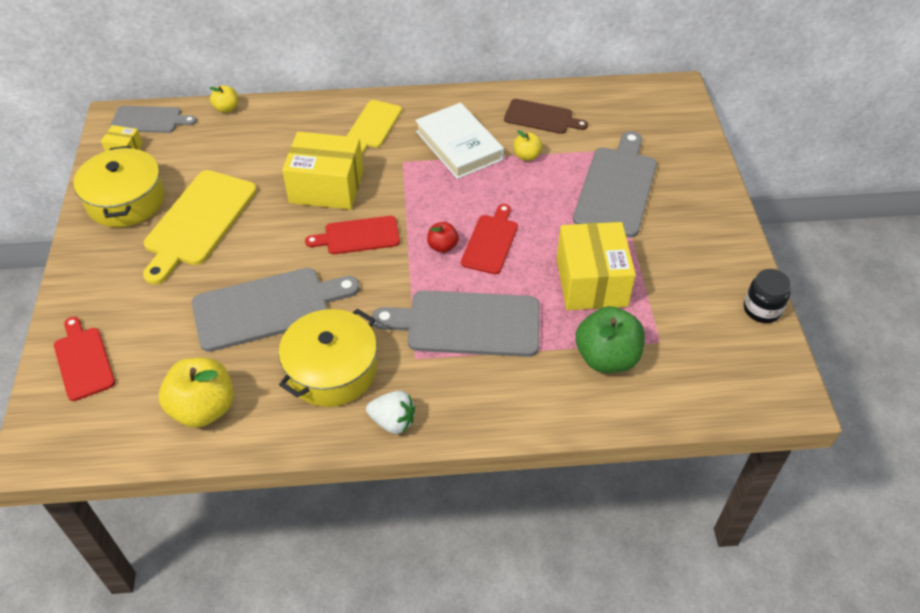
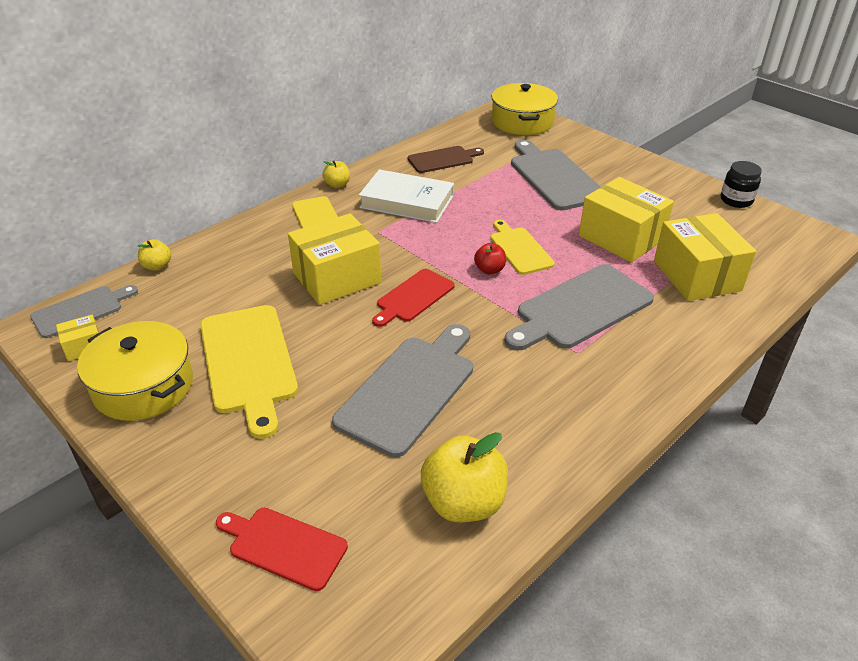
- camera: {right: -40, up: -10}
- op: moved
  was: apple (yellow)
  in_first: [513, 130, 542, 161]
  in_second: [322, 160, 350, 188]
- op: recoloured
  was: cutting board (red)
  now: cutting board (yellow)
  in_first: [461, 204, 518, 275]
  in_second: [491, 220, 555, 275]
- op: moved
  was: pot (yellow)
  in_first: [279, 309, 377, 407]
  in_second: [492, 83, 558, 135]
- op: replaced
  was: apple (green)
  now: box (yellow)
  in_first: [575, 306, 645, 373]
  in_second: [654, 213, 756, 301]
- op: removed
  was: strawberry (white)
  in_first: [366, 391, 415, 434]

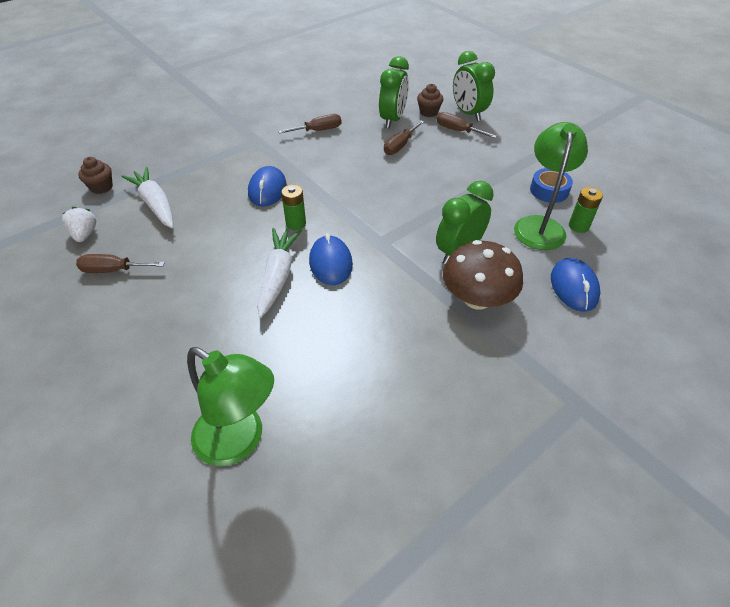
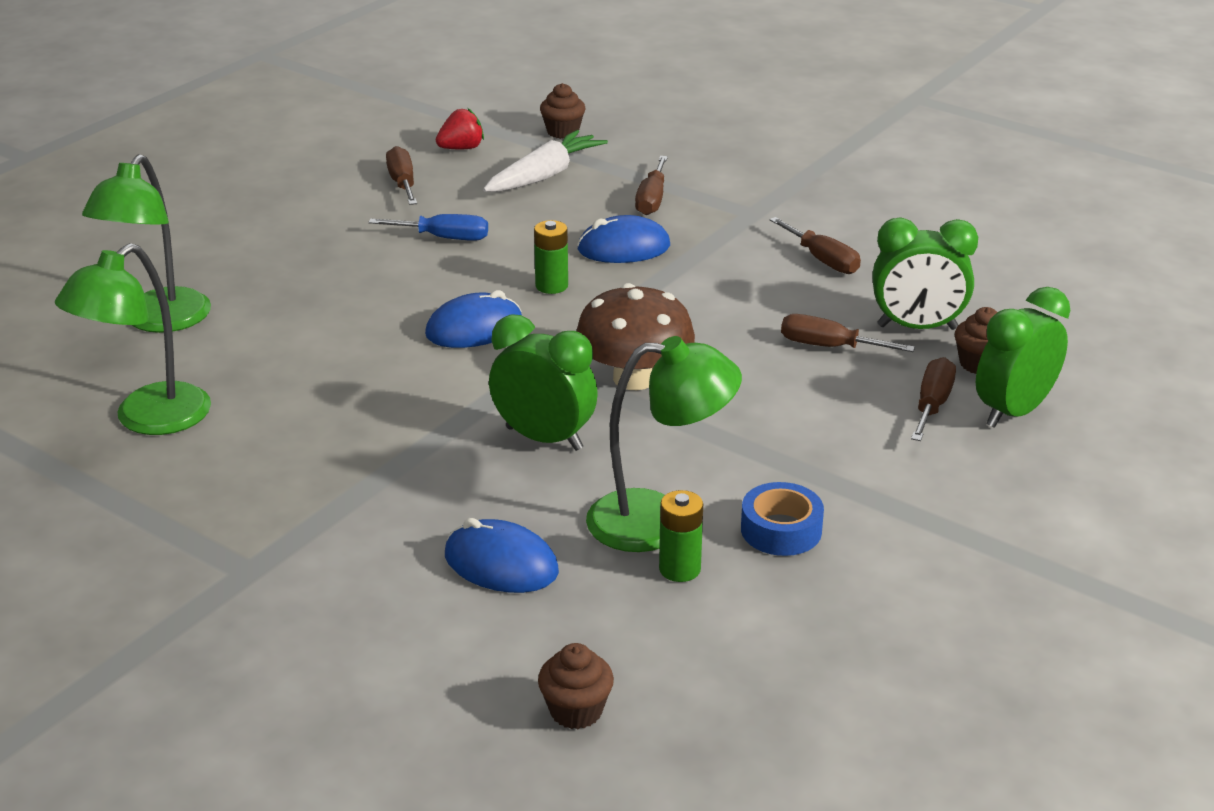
- camera: {right: 75, up: -15}
- op: added
  now: lamp (green)
  in_second: [55, 243, 211, 435]
- op: added
  now: screwdriver (blue)
  in_second: [368, 214, 488, 241]
- op: recoloured
  was: strawberry (white)
  now: strawberry (red)
  in_first: [62, 207, 96, 242]
  in_second: [436, 108, 484, 149]
- op: turned
  was: mouse (blue)
  in_first: [551, 258, 600, 312]
  in_second: [445, 518, 559, 593]
  clockwise: 45
- op: added
  now: cupcake (brown)
  in_second: [538, 643, 614, 729]
- op: moved
  was: mushroom (brown)
  in_first: [443, 240, 523, 310]
  in_second: [576, 283, 695, 390]
- op: added
  now: screwdriver (brown)
  in_second: [635, 156, 668, 215]
- op: removed
  was: carrot (white)
  in_first: [257, 228, 302, 318]

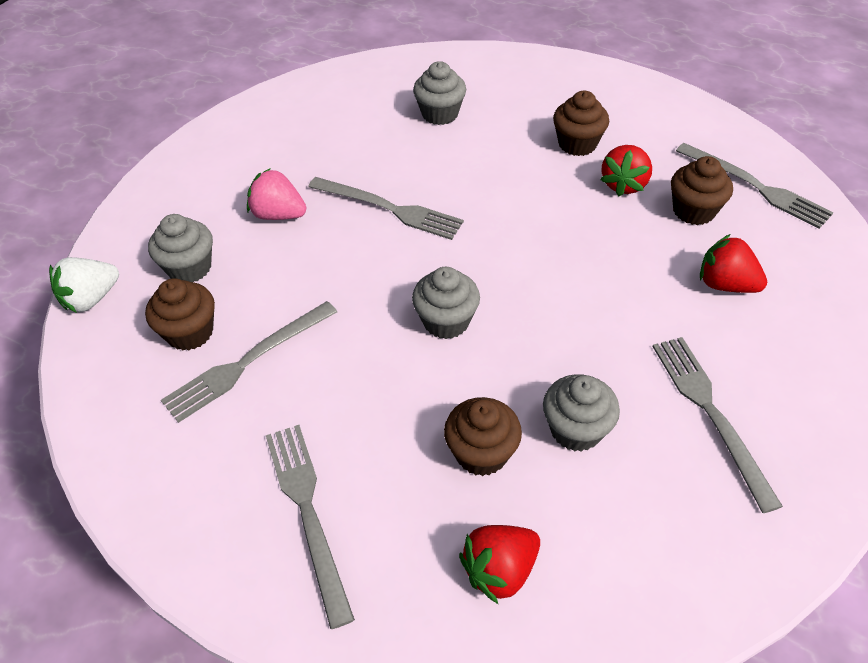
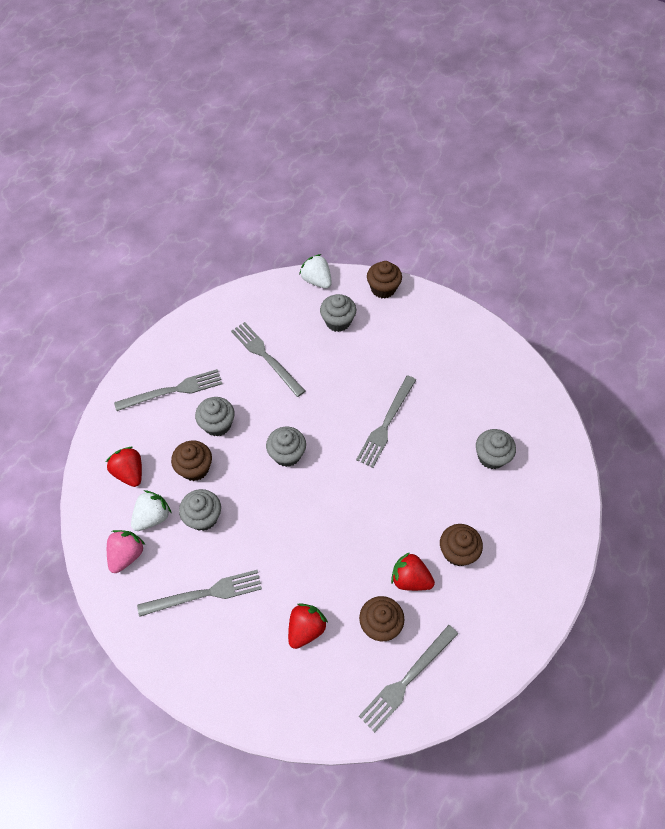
- camera: {right: 90, up: 10}
- op: moved
  was: strawberry (pink)
  in_first: [247, 168, 306, 220]
  in_second: [107, 530, 145, 573]
- op: added
  now: strawberry (white)
  in_second: [131, 490, 171, 531]
- op: added
  now: cupcake (grey)
  in_second: [195, 397, 235, 437]
- op: moved
  was: cupcake (brown)
  in_first: [145, 278, 215, 351]
  in_second: [367, 261, 402, 298]

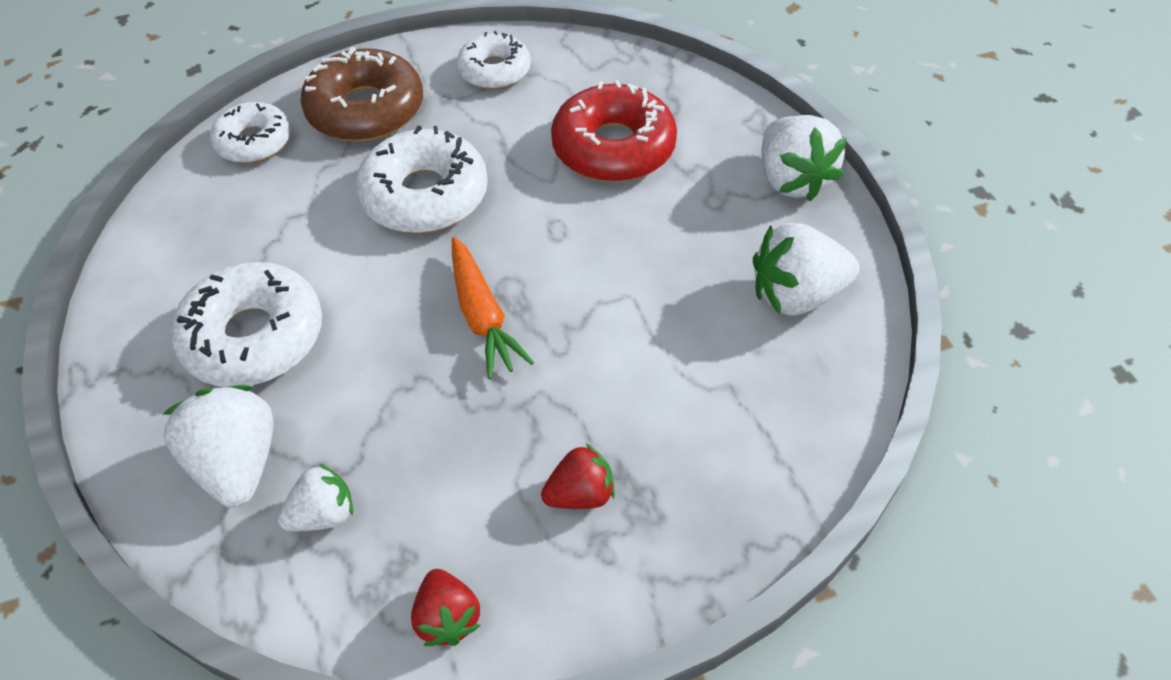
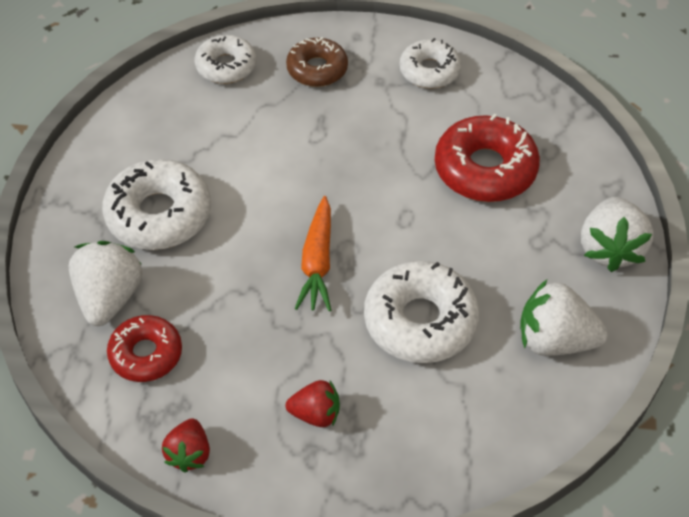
- camera: {right: 25, up: 0}
- op: replaced
  was: strawberry (white)
  now: donut (red)
  in_first: [278, 463, 353, 531]
  in_second: [107, 315, 182, 382]
- op: resized
  was: donut (brown)
  in_first: [301, 47, 423, 142]
  in_second: [286, 37, 348, 87]
  ratio: 0.64
- op: moved
  was: donut (white)
  in_first: [356, 126, 488, 233]
  in_second: [364, 261, 479, 363]

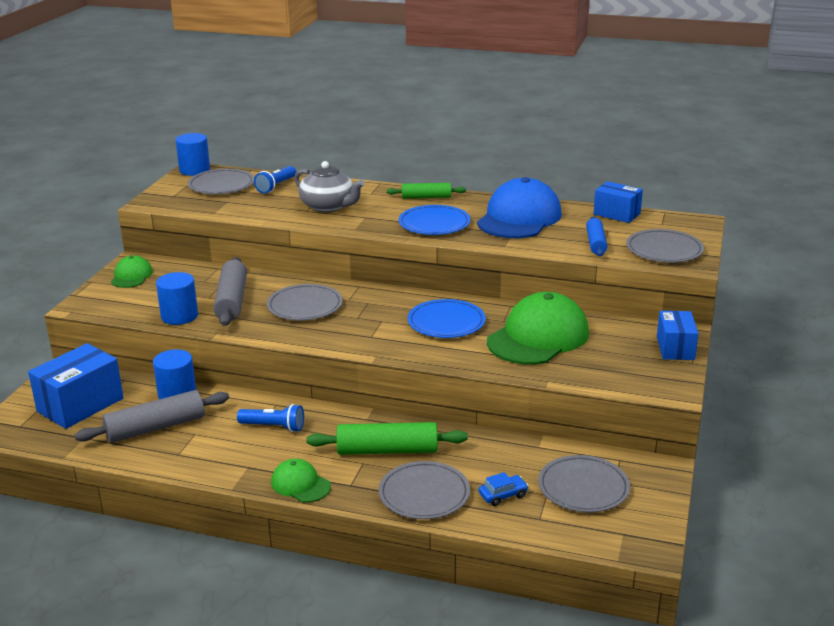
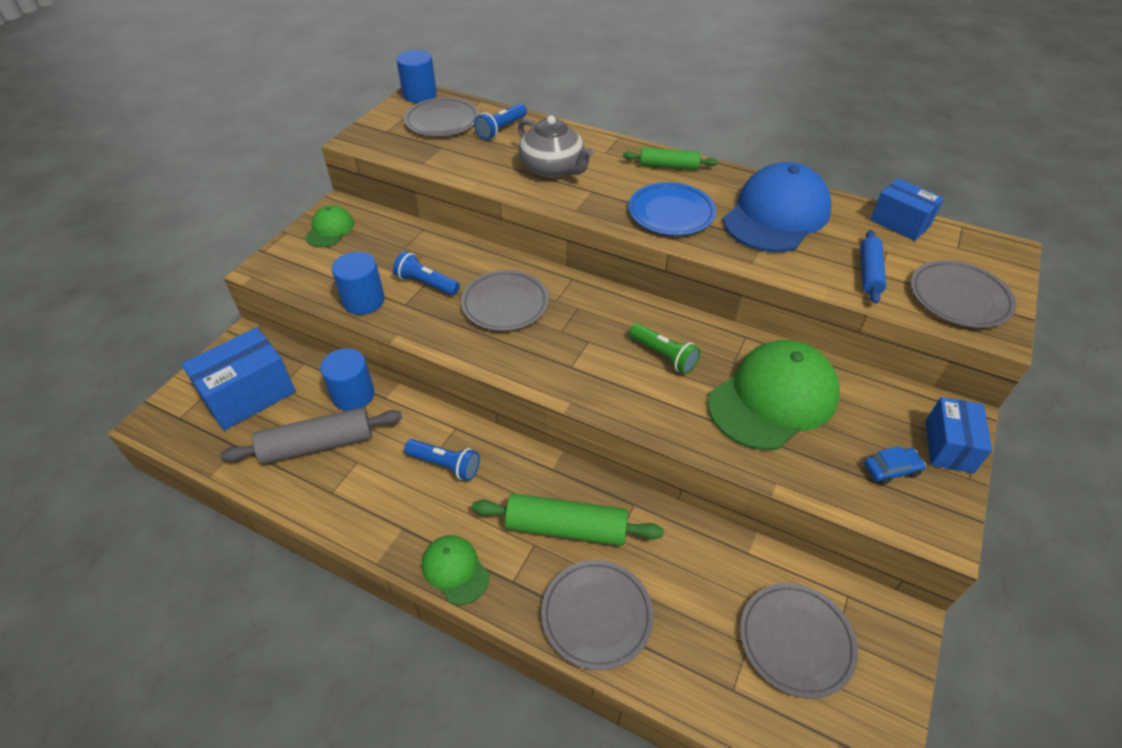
- camera: {right: 10, up: 20}
- op: replaced
  was: rolling pin (grey)
  now: flashlight (blue)
  in_first: [213, 257, 247, 326]
  in_second: [393, 251, 460, 296]
- op: replaced
  was: plate (blue)
  now: flashlight (green)
  in_first: [408, 299, 486, 338]
  in_second: [629, 323, 701, 374]
- op: moved
  was: car (blue)
  in_first: [479, 472, 528, 506]
  in_second: [864, 446, 926, 485]

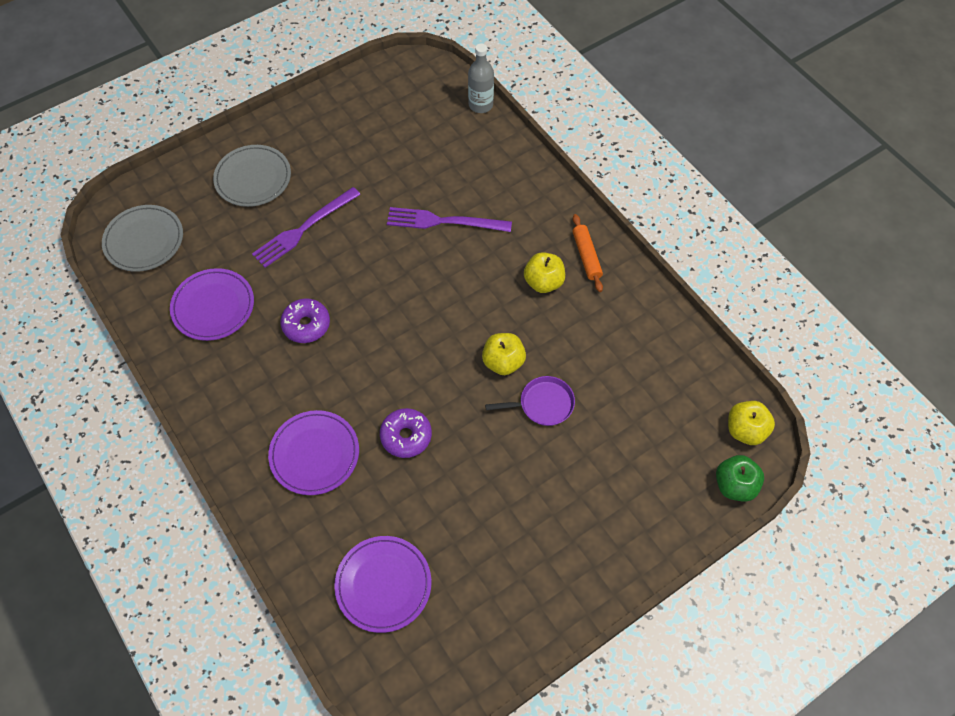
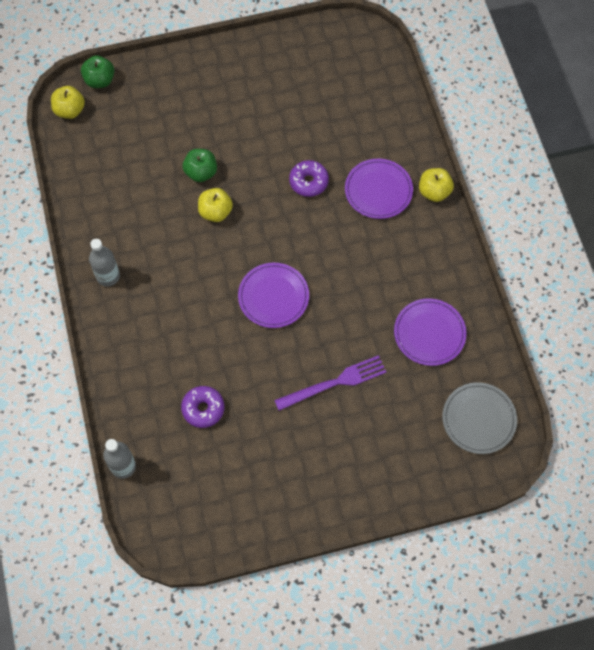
- camera: {right: -160, up: 5}
- op: replaced
  was: rolling pin (orange)
  now: bottle (grey)
  in_first: [572, 214, 603, 292]
  in_second: [89, 239, 120, 287]
- op: moved
  was: donut (purple)
  in_first: [280, 298, 330, 343]
  in_second: [181, 386, 224, 428]
- op: replaced
  was: pan (purple)
  now: apple (green)
  in_first: [485, 376, 575, 426]
  in_second: [183, 149, 217, 182]
- op: moved
  was: plate (purple)
  in_first: [334, 536, 431, 633]
  in_second: [238, 263, 309, 328]
- op: moved
  was: apple (yellow)
  in_first: [524, 252, 565, 293]
  in_second: [419, 168, 454, 202]
- op: removed
  was: plate (grey)
  in_first: [213, 145, 291, 207]
- op: removed
  was: fork (purple)
  in_first: [387, 207, 512, 232]

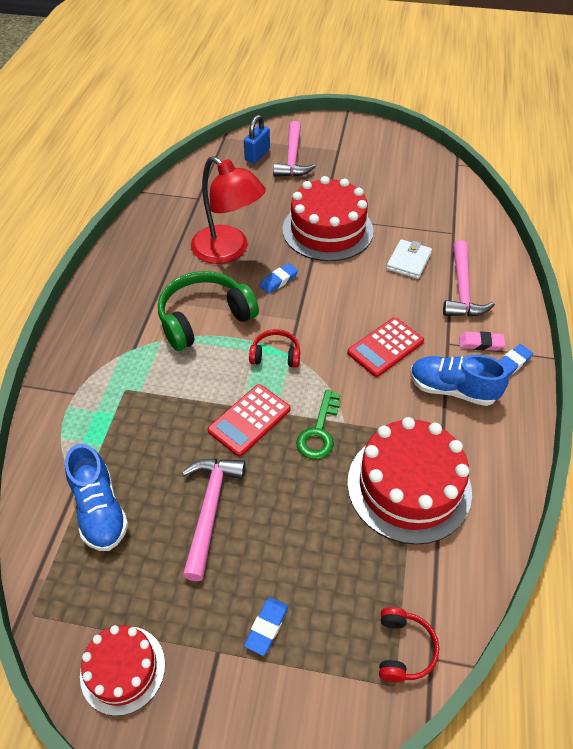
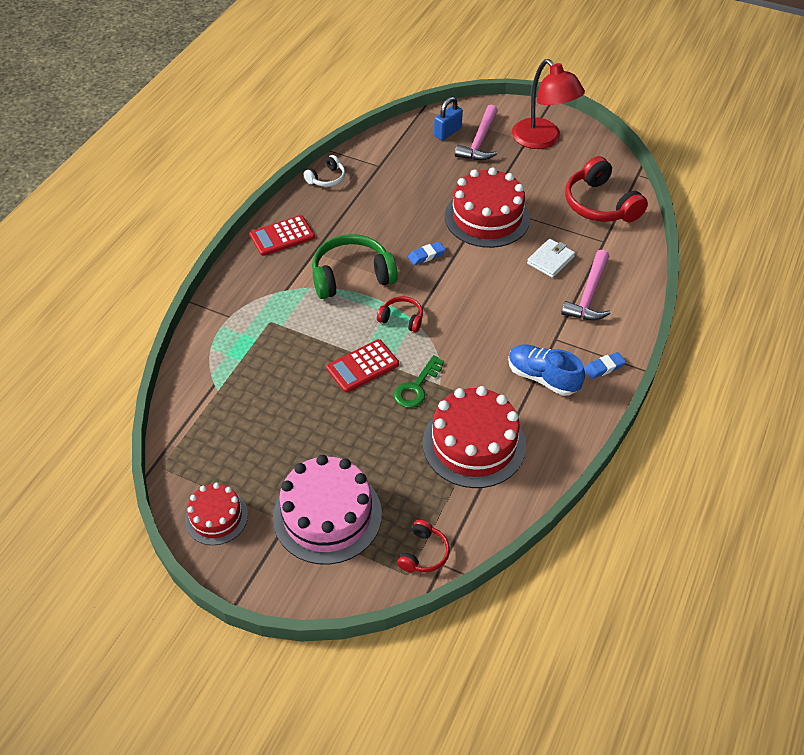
- camera: {right: 15, up: 0}
- op: moved
  was: calculator (red)
  in_first: [347, 317, 424, 377]
  in_second: [250, 215, 315, 256]
- op: replaced
  was: eraser (blue)
  now: cake (pink)
  in_first: [244, 597, 289, 656]
  in_second: [273, 455, 382, 565]
- op: added
  now: headphones (white)
  in_second: [303, 155, 345, 187]
- op: moved
  was: lamp (red)
  in_first: [191, 156, 266, 264]
  in_second: [512, 59, 585, 149]
- op: added
  now: headphones (red)
  in_second: [565, 156, 648, 222]
- op: removed
  was: shoe (blue)
  in_first: [65, 444, 129, 551]
- op: removed
  was: hammer (pink)
  in_first: [182, 459, 246, 581]
- op: removed
  was: eraser (pink)
  in_first: [459, 332, 505, 351]

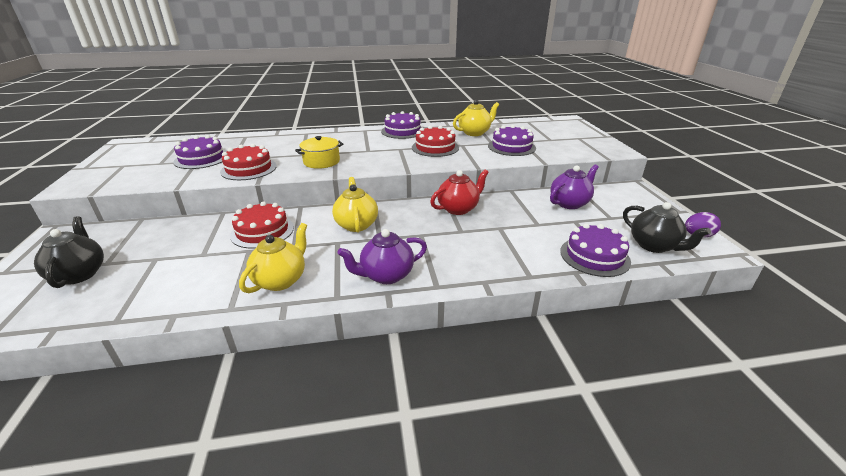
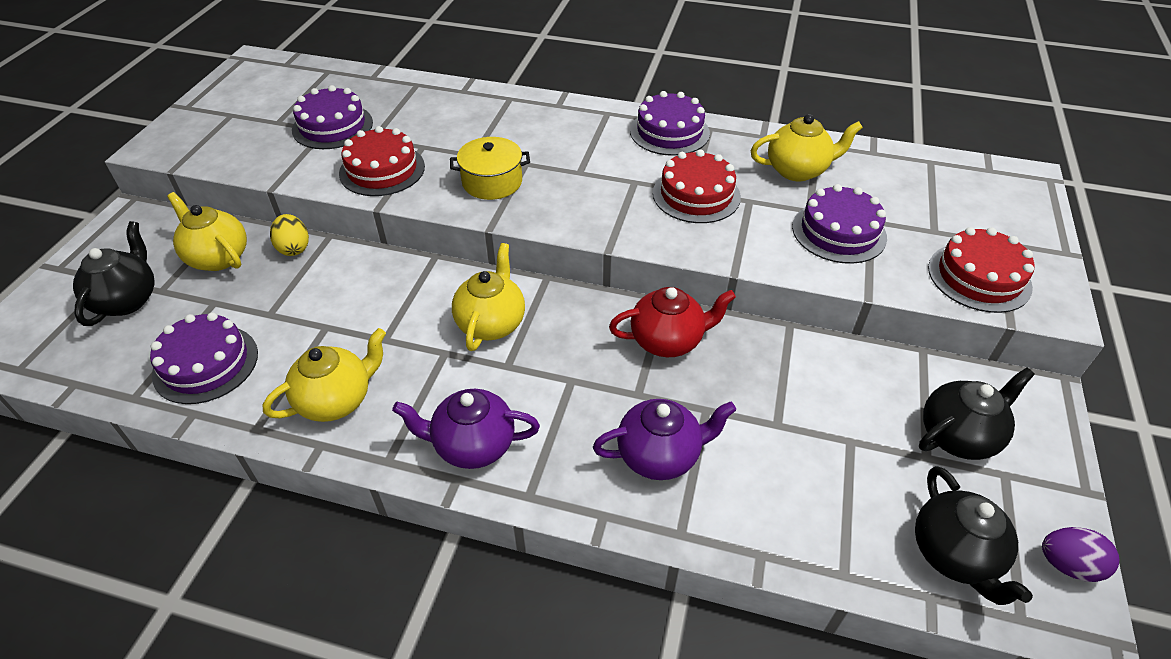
- camera: {right: 25, up: 15}
- op: moved
  was: cake (purple)
  in_first: [560, 223, 631, 277]
  in_second: [150, 312, 258, 404]
- op: added
  now: teapot (yellow)
  in_second: [167, 192, 247, 271]
- op: added
  now: egg (yellow)
  in_second: [270, 214, 309, 256]
- op: moved
  was: teapot (purple)
  in_first: [550, 164, 599, 209]
  in_second: [593, 399, 736, 480]
- op: added
  now: teapot (black)
  in_second: [919, 367, 1035, 460]
- op: moved
  was: cake (red)
  in_first: [230, 201, 294, 249]
  in_second: [928, 227, 1034, 313]

